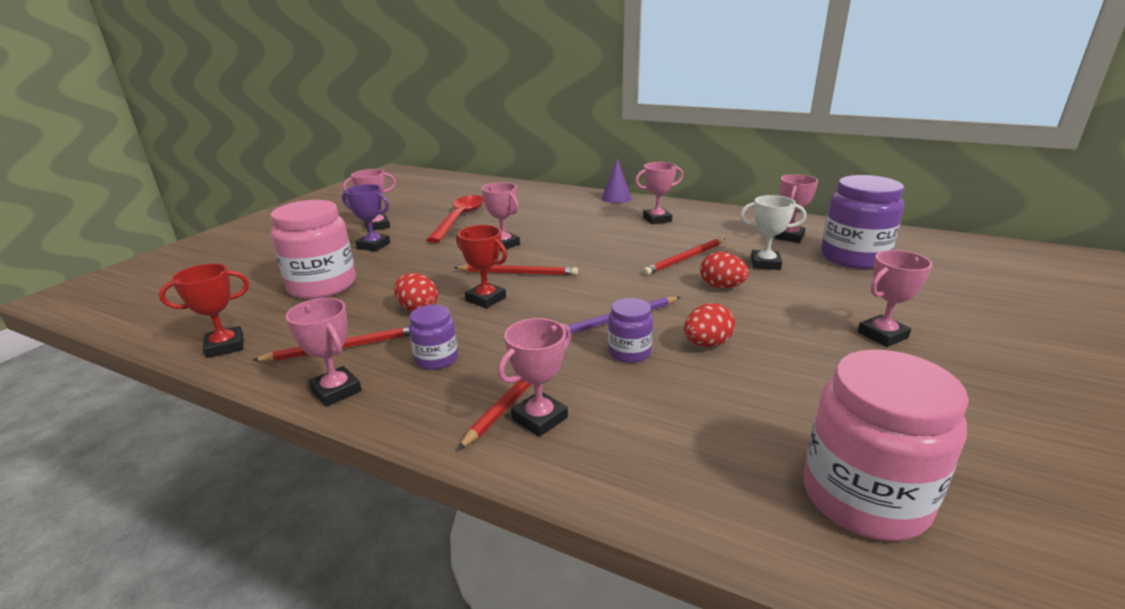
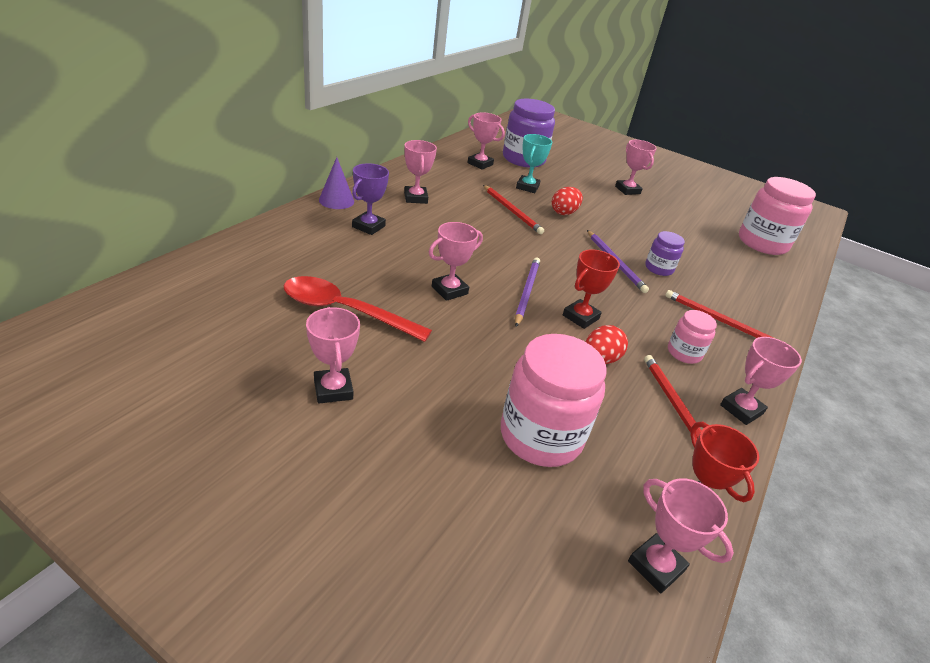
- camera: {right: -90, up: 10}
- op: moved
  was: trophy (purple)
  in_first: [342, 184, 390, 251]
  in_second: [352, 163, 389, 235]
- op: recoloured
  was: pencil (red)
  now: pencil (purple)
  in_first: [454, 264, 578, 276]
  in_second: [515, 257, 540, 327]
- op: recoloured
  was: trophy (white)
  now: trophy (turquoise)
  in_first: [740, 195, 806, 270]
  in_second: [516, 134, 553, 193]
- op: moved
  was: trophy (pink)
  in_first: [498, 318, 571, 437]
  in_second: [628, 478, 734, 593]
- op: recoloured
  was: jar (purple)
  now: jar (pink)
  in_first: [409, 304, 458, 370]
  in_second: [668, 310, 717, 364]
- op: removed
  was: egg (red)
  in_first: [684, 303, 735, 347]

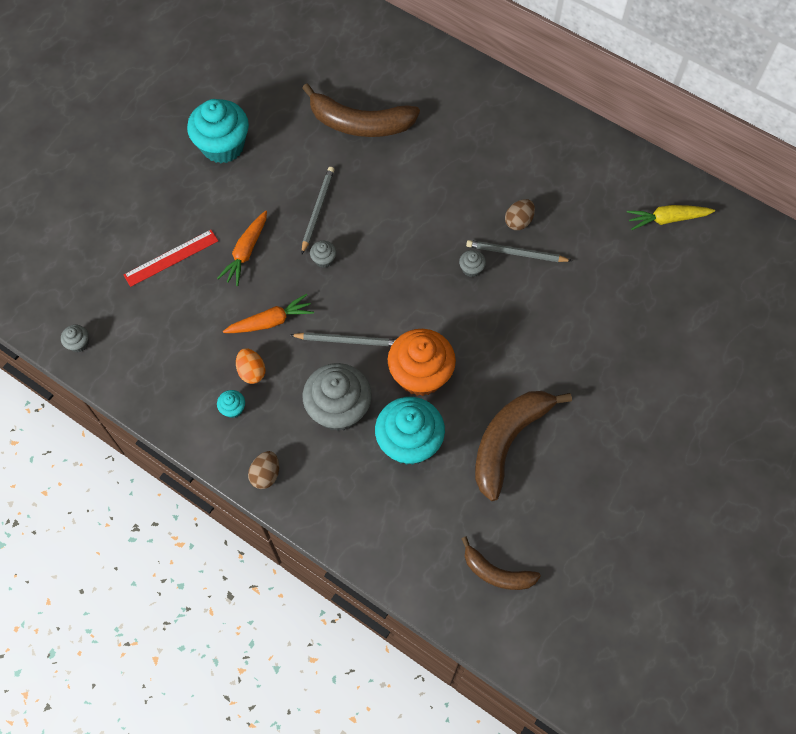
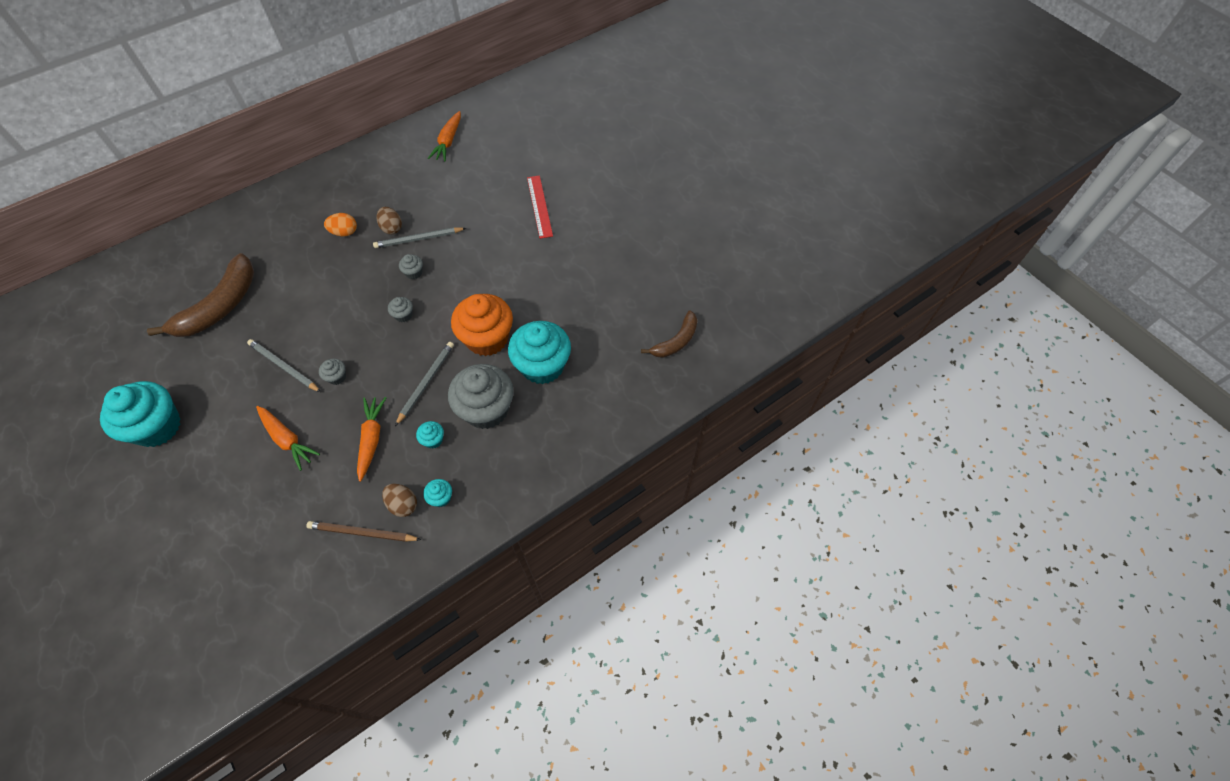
- camera: {right: -70, up: -5}
- op: added
  now: pencil (brown)
  in_second: [307, 521, 421, 542]
- op: moved
  was: egg (orange)
  in_first: [236, 348, 266, 384]
  in_second: [324, 213, 357, 236]
- op: turned
  was: pencil (grey)
  in_first: [466, 240, 572, 262]
  in_second: [373, 227, 466, 248]
  clockwise: 45
- op: moved
  was: egg (brown)
  in_first: [248, 451, 279, 489]
  in_second: [382, 484, 417, 517]
- op: moved
  was: cupcake (grey)
  in_first: [61, 325, 89, 352]
  in_second: [388, 297, 413, 322]
- op: added
  now: cupcake (turquoise)
  in_second: [416, 421, 444, 448]
- op: recoloured
  was: carrot (yellow)
  now: carrot (orange)
  in_first: [627, 205, 715, 230]
  in_second: [428, 111, 461, 161]
- op: moved
  was: ruler (red)
  in_first: [124, 230, 218, 287]
  in_second: [527, 175, 553, 239]
- op: removed
  was: banana (brown)
  in_first: [475, 391, 572, 501]

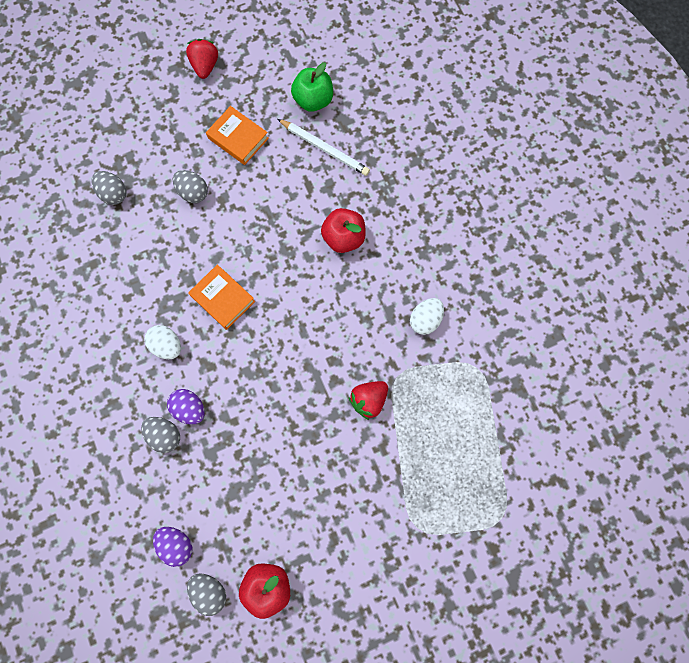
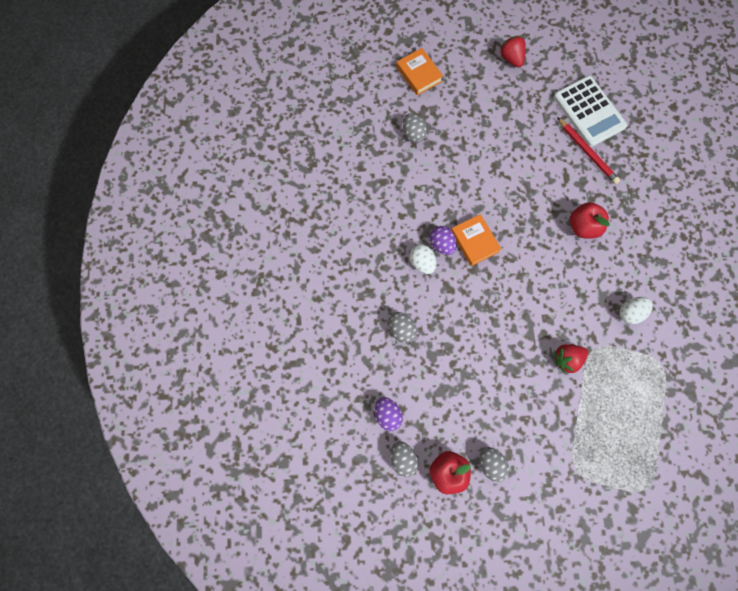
- camera: {right: 20, up: 0}
- op: moved
  was: book (orange)
  in_first: [206, 106, 269, 165]
  in_second: [396, 48, 443, 96]
- op: moved
  was: egg (purple)
  in_first: [167, 389, 205, 425]
  in_second: [430, 226, 457, 255]
- op: moved
  was: egg (grey)
  in_first: [173, 170, 208, 203]
  in_second: [479, 447, 509, 482]
- op: turned
  was: strawberry (red)
  in_first: [186, 39, 218, 79]
  in_second: [499, 36, 526, 68]
  clockwise: -45
- op: replaced
  was: apple (green)
  now: calculator (white)
  in_first: [291, 62, 333, 112]
  in_second: [554, 76, 627, 147]
- op: recoloured
  was: pencil (white)
  now: pencil (red)
  in_first: [278, 119, 370, 176]
  in_second: [557, 117, 620, 184]

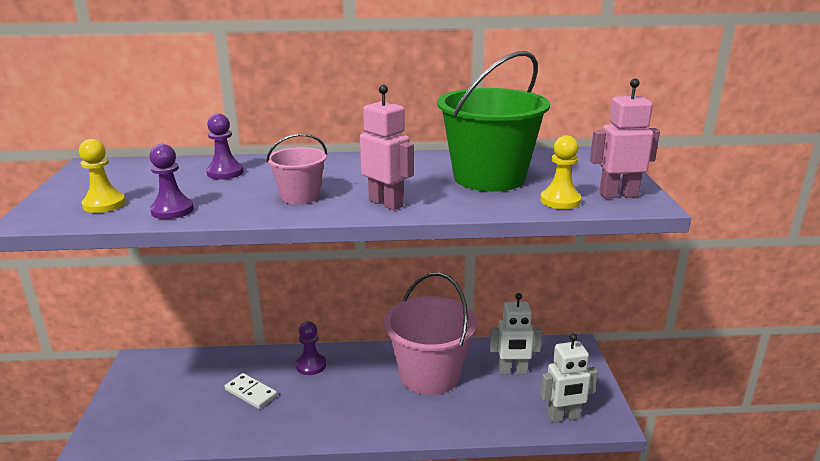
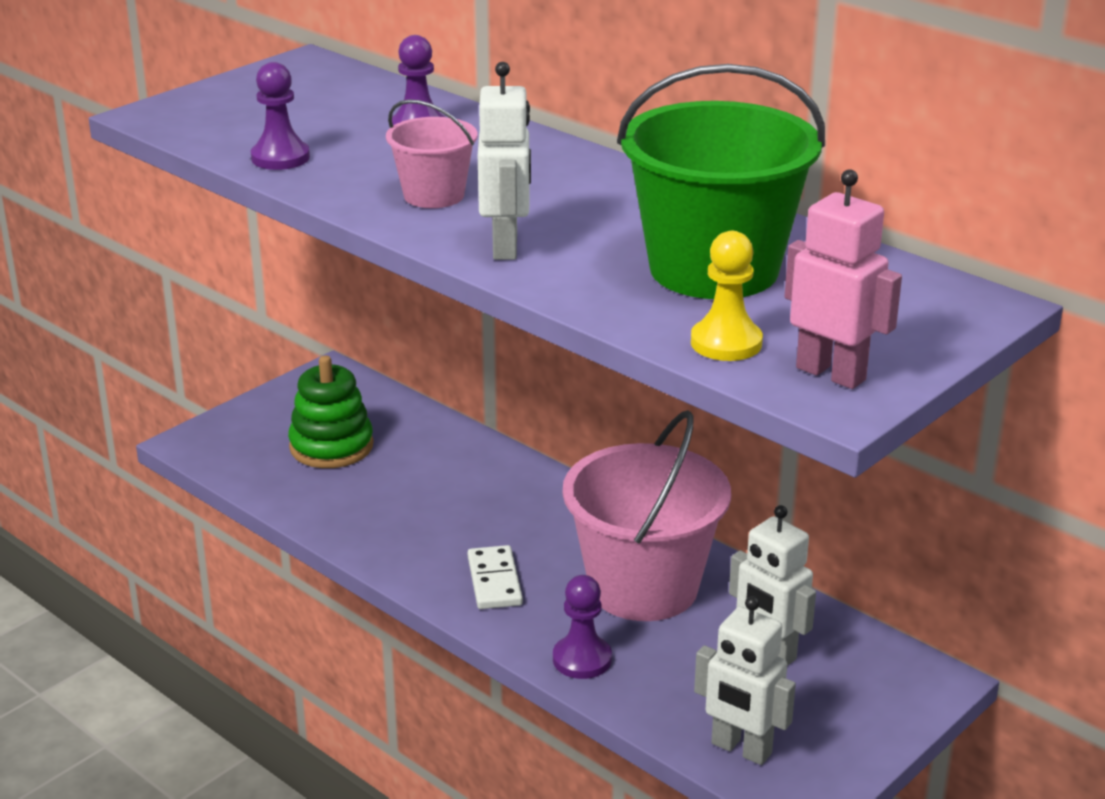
- camera: {right: 45, up: 5}
- op: added
  now: stacking toy (green)
  in_second: [288, 355, 373, 468]
- op: moved
  was: domino (white)
  in_first: [224, 373, 278, 409]
  in_second: [468, 545, 523, 609]
- op: recoloured
  was: robot (pink)
  now: robot (white)
  in_first: [360, 85, 414, 210]
  in_second: [478, 62, 531, 260]
- op: moved
  was: pawn (purple)
  in_first: [296, 322, 326, 375]
  in_second: [553, 575, 612, 679]
- op: removed
  was: pawn (yellow)
  in_first: [79, 139, 126, 213]

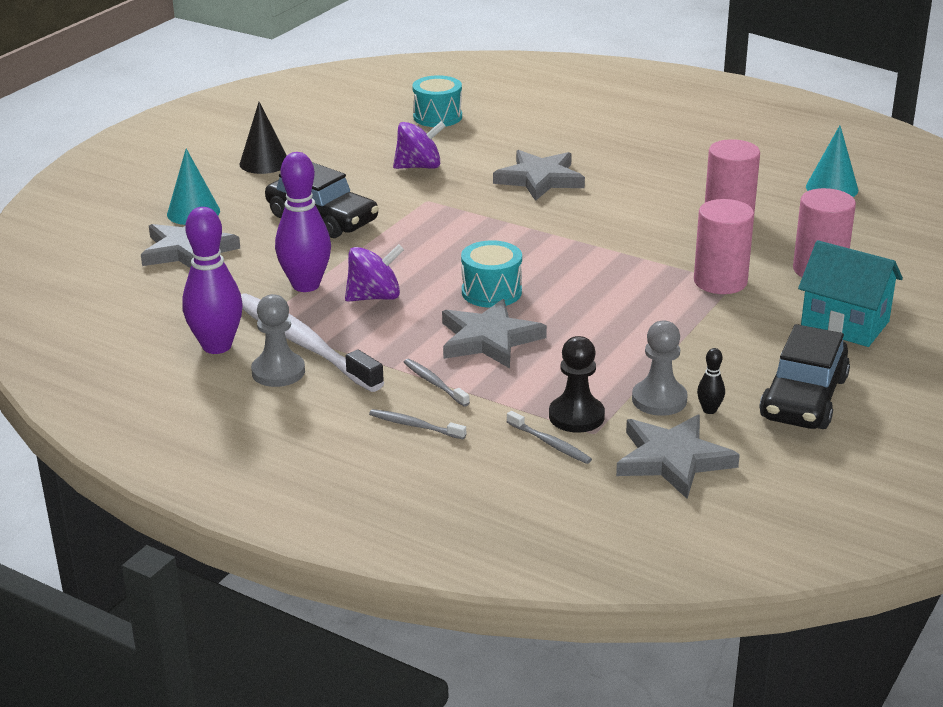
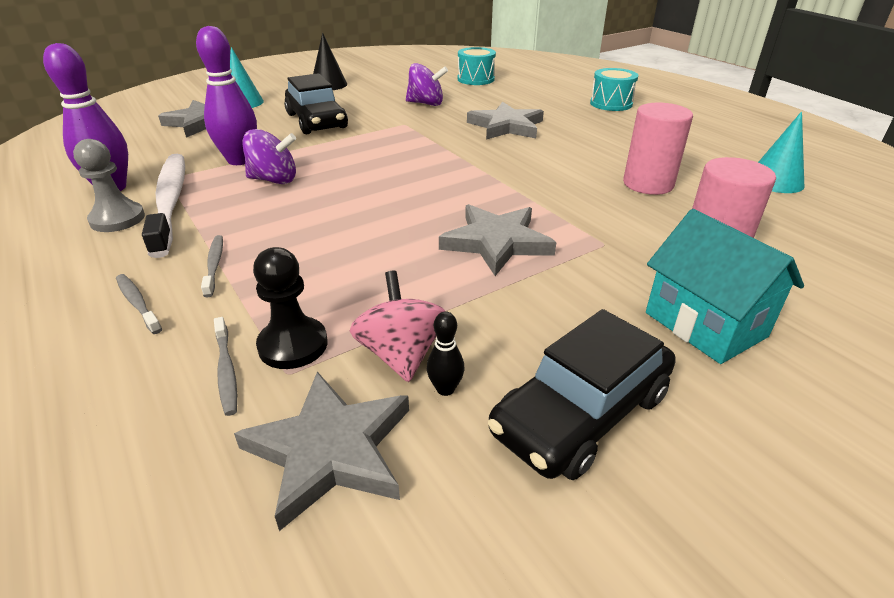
- camera: {right: 25, up: 5}
- op: replaced
  was: pawn (grey)
  now: spinning top (pink)
  in_first: [632, 320, 688, 416]
  in_second: [349, 271, 445, 382]
- op: moved
  was: star (grey)
  in_first: [442, 299, 547, 368]
  in_second: [439, 204, 556, 276]
- op: moved
  was: drum (turquoise)
  in_first: [461, 240, 522, 308]
  in_second: [590, 68, 638, 111]
- op: removed
  was: cylinder (pink)
  in_first: [694, 199, 754, 294]

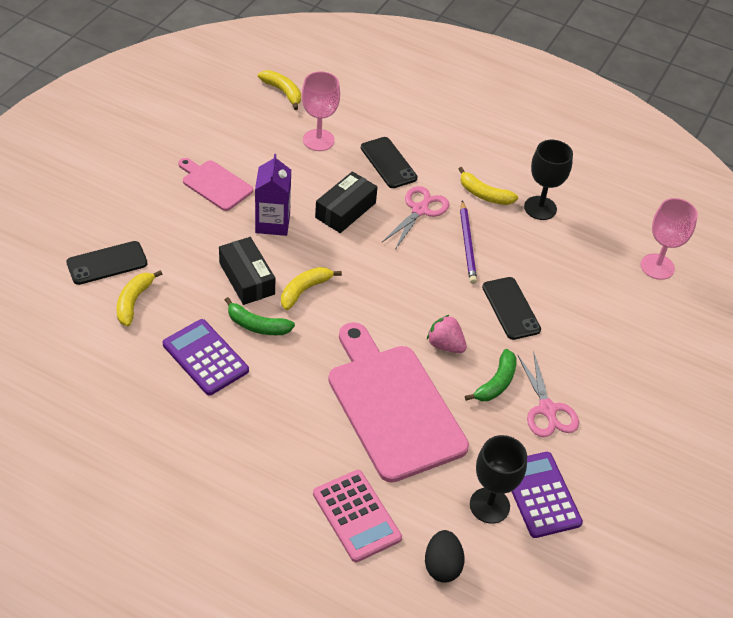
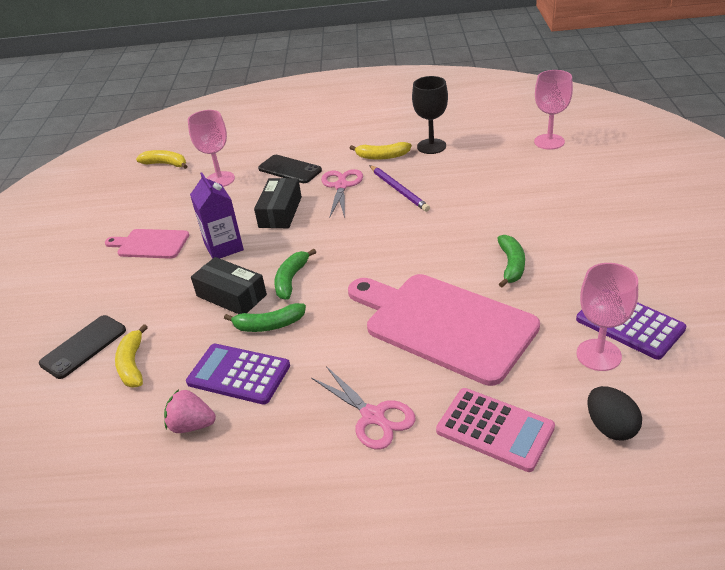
- camera: {right: -20, up: -10}
- op: moved
  was: strawberry (pink)
  in_first: [427, 315, 467, 353]
  in_second: [164, 389, 216, 433]
- op: recoloured
  was: banana (yellow)
  now: banana (green)
  in_first: [281, 267, 342, 310]
  in_second: [274, 249, 316, 300]
- op: moved
  was: scissors (pink)
  in_first: [517, 351, 579, 437]
  in_second: [311, 366, 416, 449]
- op: recoloured
  was: goblet (black)
  now: goblet (pink)
  in_first: [470, 435, 527, 524]
  in_second: [576, 263, 638, 371]
- op: removed
  was: phone (black)
  in_first: [482, 277, 541, 340]

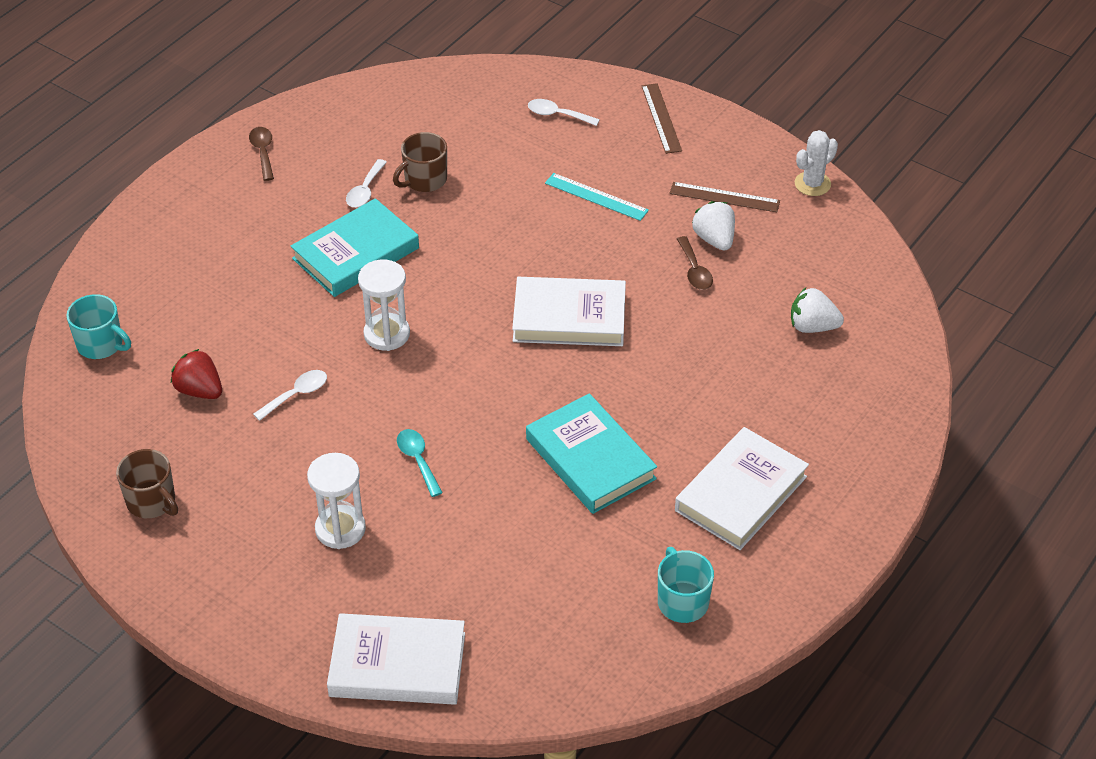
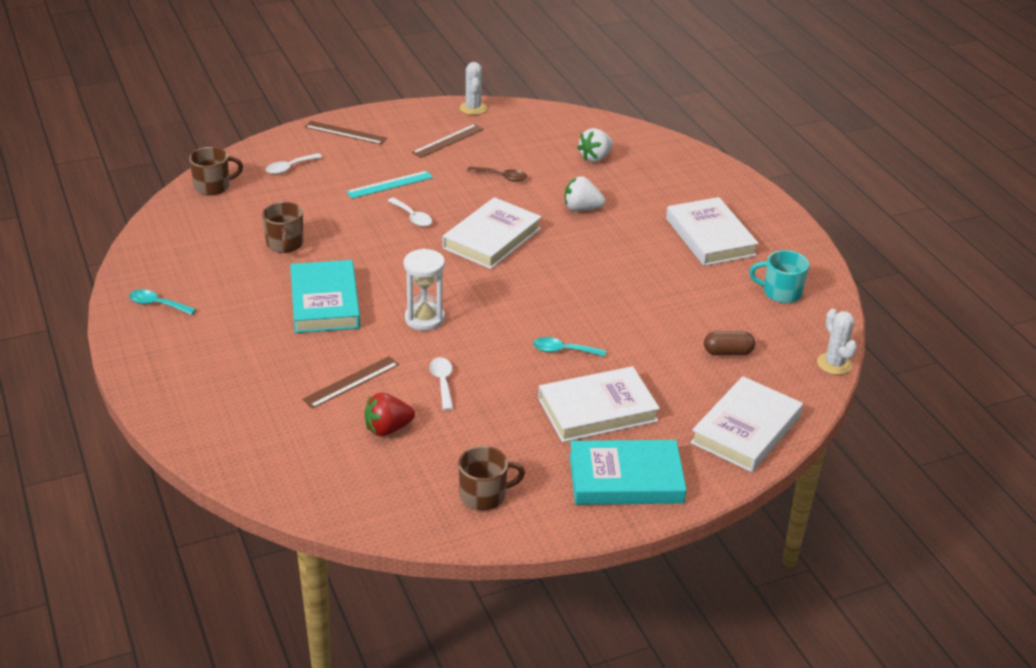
- camera: {right: -60, up: -10}
- op: recoloured
  was: spoon (brown)
  now: spoon (turquoise)
  in_first: [249, 127, 274, 181]
  in_second: [129, 289, 196, 315]
- op: added
  now: mug (brown)
  in_second: [189, 147, 243, 196]
- op: added
  now: ruler (brown)
  in_second: [302, 356, 399, 409]
- op: moved
  was: spoon (white)
  in_first: [346, 159, 387, 208]
  in_second: [387, 197, 432, 227]
- op: replaced
  was: hourglass (white)
  now: book (white)
  in_first: [307, 453, 366, 549]
  in_second: [538, 366, 660, 442]
- op: moved
  was: strawberry (white)
  in_first: [692, 201, 735, 251]
  in_second: [565, 176, 605, 211]
- op: moved
  was: book (turquoise)
  in_first: [526, 393, 657, 514]
  in_second: [569, 440, 687, 505]
- op: added
  now: capsule (brown)
  in_second: [704, 331, 755, 355]
- op: added
  now: cactus (white)
  in_second: [817, 309, 857, 375]
- op: removed
  was: mug (turquoise)
  in_first: [66, 294, 131, 359]

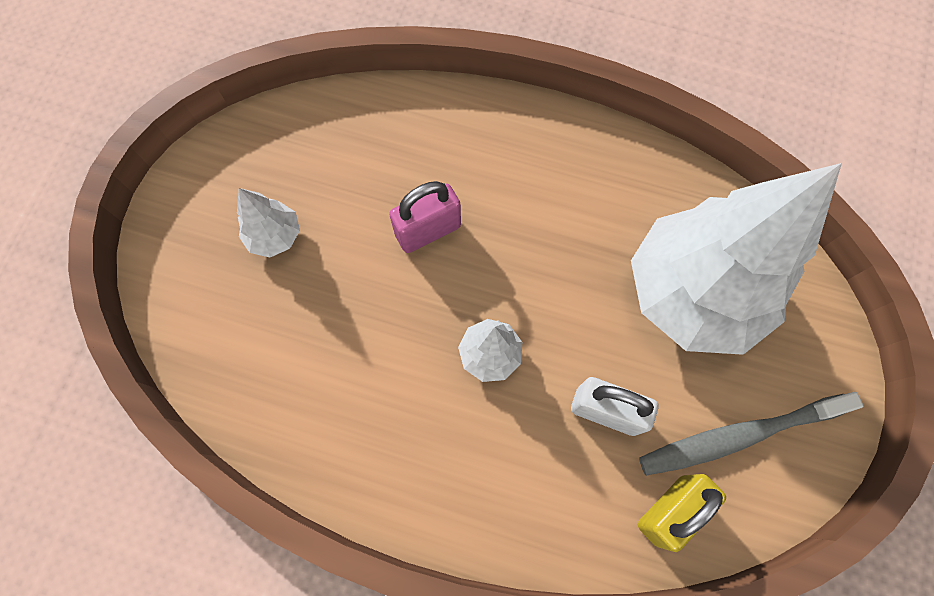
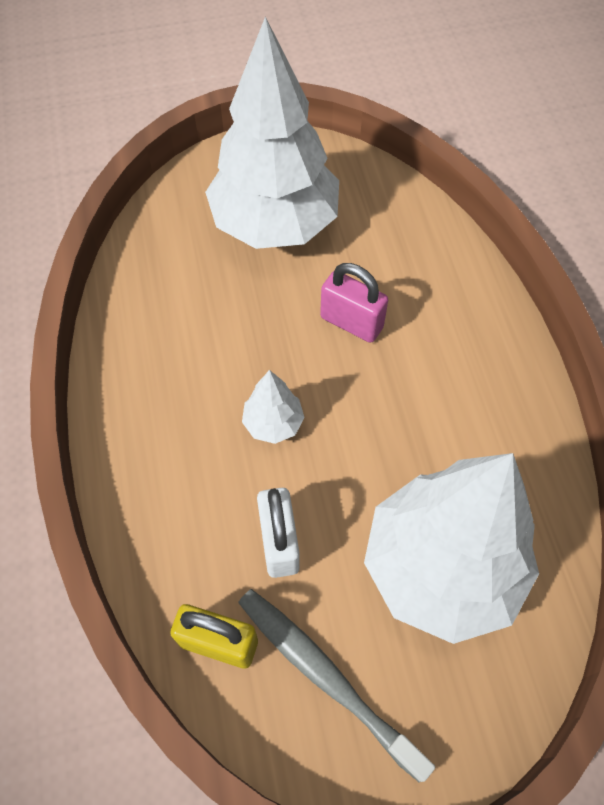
- camera: {right: 60, up: -10}
- op: resized
  was: tree (white)
  in_first: [237, 188, 300, 258]
  in_second: [205, 17, 339, 249]
  ratio: 2.42

